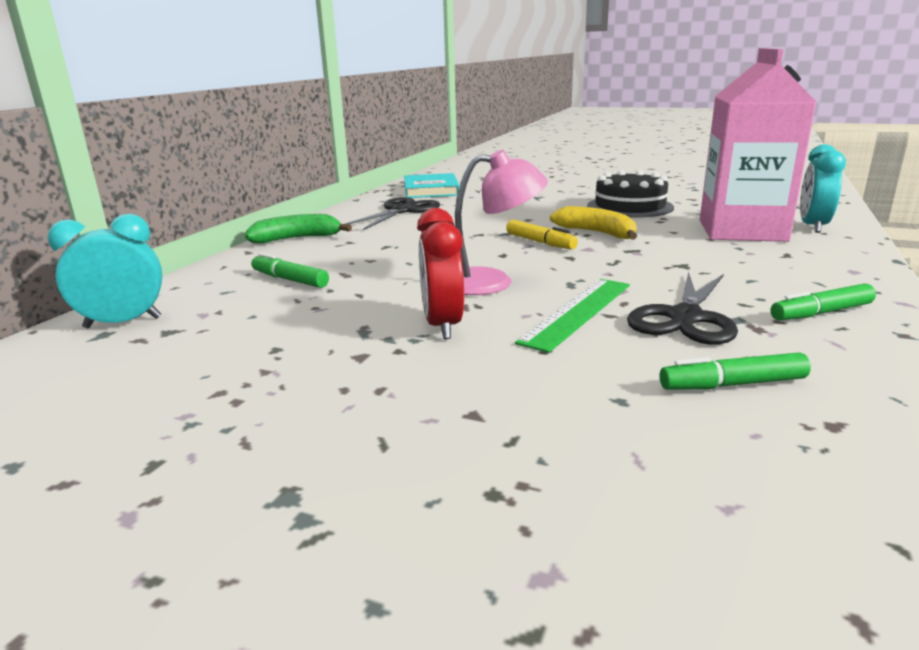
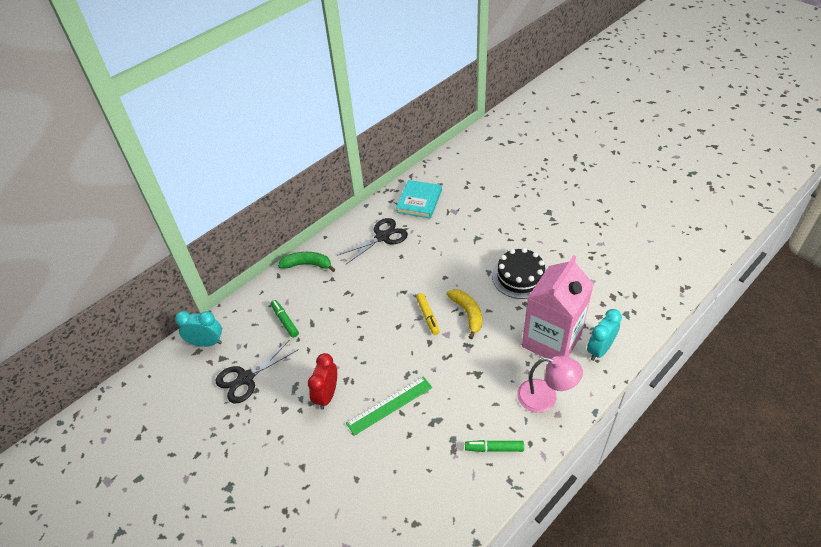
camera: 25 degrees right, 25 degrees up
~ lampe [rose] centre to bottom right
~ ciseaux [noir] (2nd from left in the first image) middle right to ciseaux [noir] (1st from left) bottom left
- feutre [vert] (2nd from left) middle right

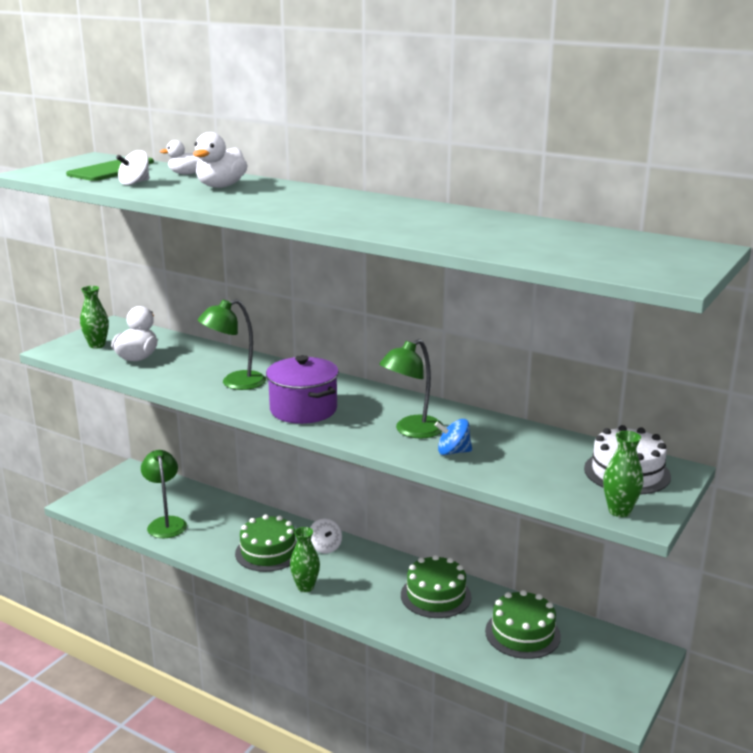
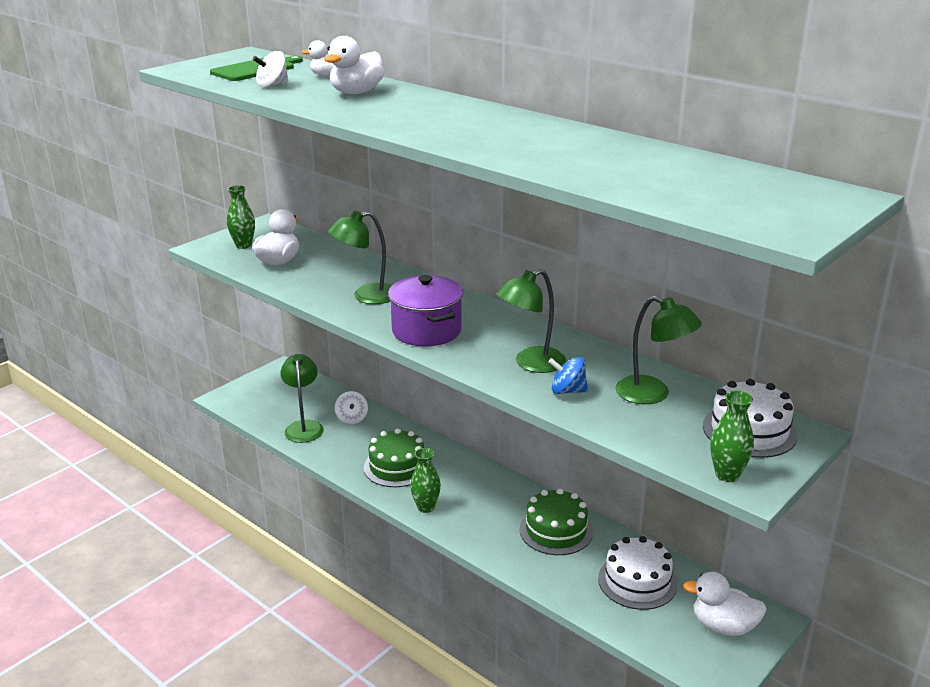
camera: 10 degrees right, 5 degrees up
~ toupie [blanc] (2nd from left) bottom centre to centre
~ gâteau [vert] (3rd from left) bottom right to gâteau [blanc] (1st from left) bottom right
+ lampe [vert] (4th from left) middle right
+ canard [blanc] (4th from left) bottom right

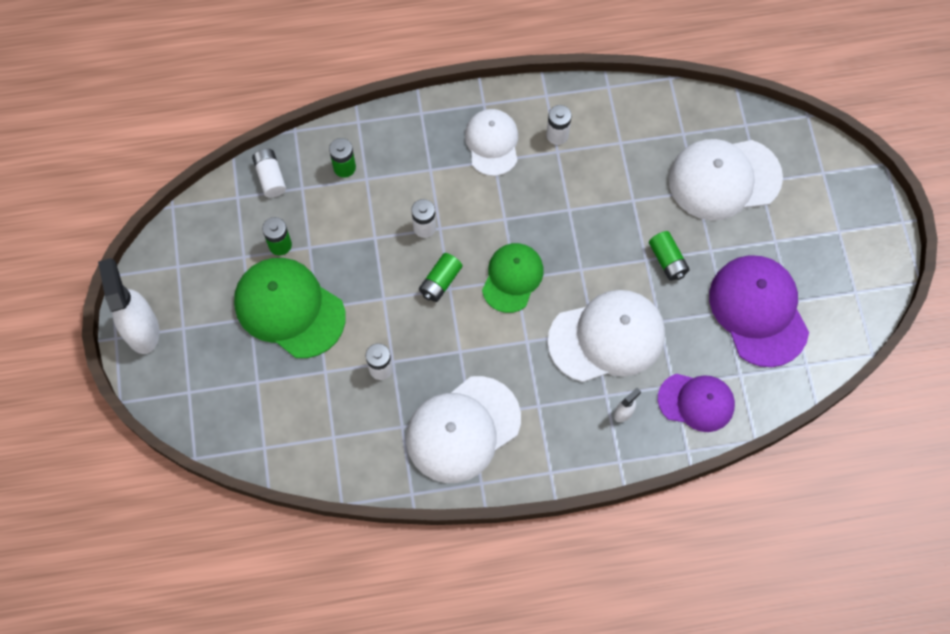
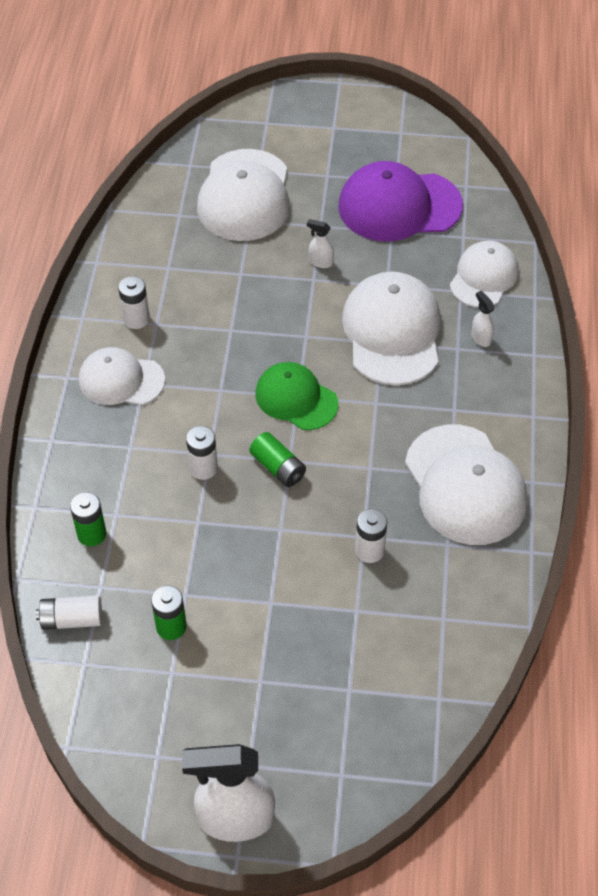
camera: 75 degrees left, 15 degrees down
- casquette [vert] (1st from left) middle left
~ pile [vert] (4th from left) middle right to vaporisateur [blanc] (2nd from left) top centre
~ casquette [violet] (1st from left) middle right to casquette [blanc] (5th from left) top right

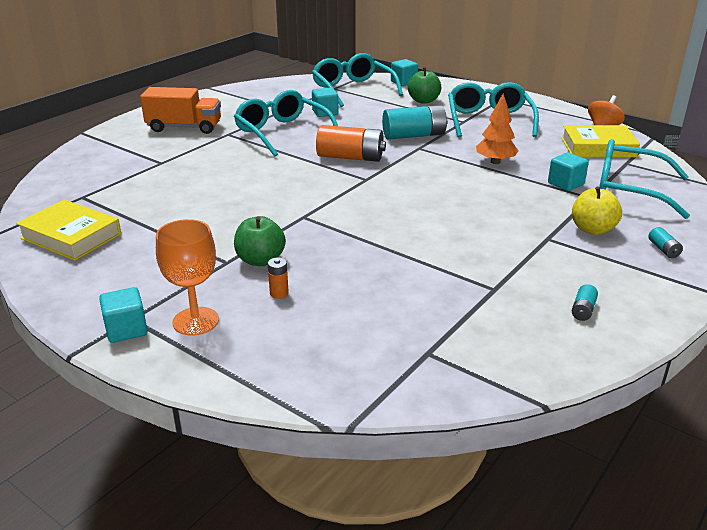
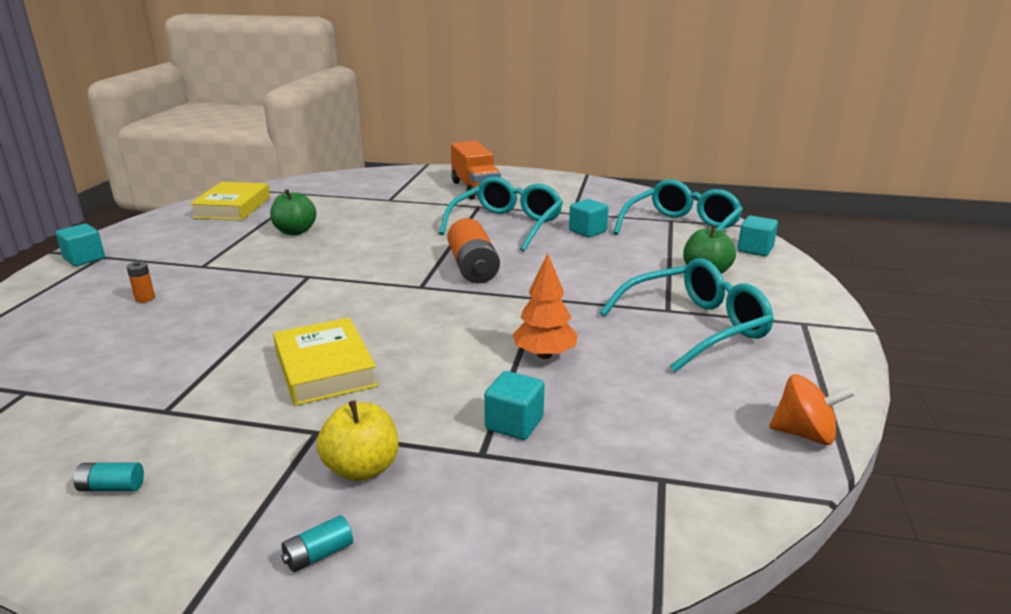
camera: 65 degrees right, 5 degrees down
- verre à pied [orange] middle left
~ pomme [vert] (1st from left) centre to middle left
- pile [turquoise] (1st from left) top centre
~ livre [jaune] (2nd from left) top right to middle left
- lunettes [turquoise] (4th from left) middle right

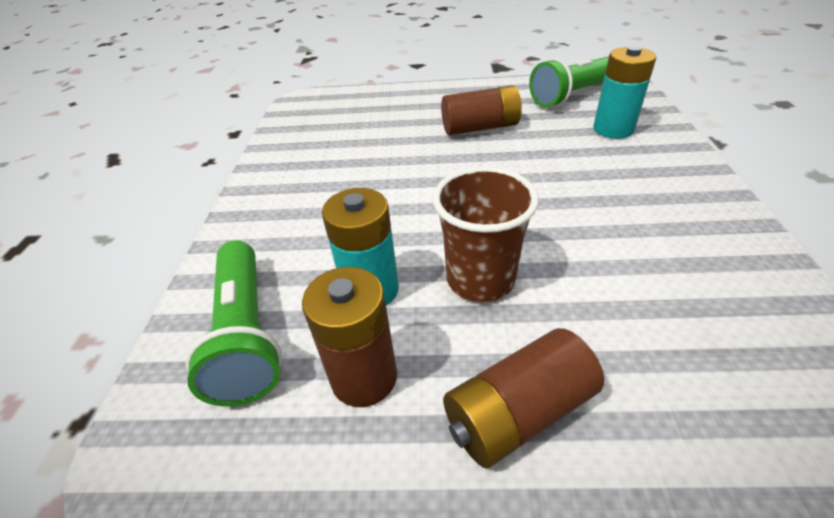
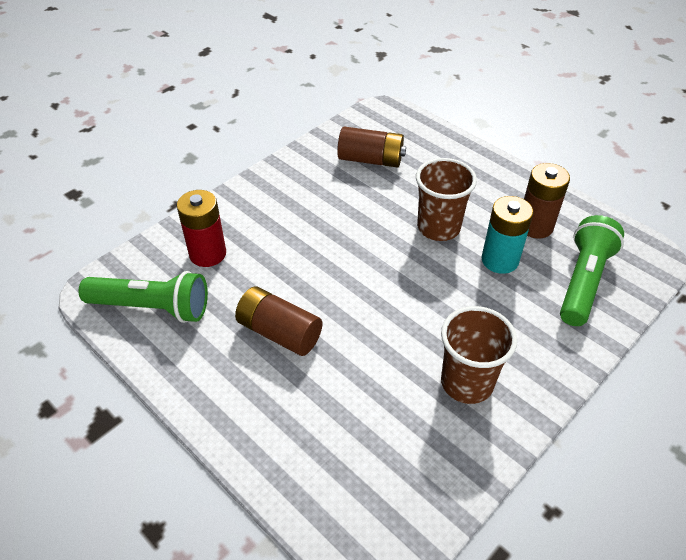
camera: 140 degrees left, 5 degrees up
~ pile [marron] (3rd from left in the first image) bottom centre to pile [marron] (2nd from left) top centre
~ pile [turquoise] (2nd from left) top right to pile [rouge] middle left
+ gobelet [marron] (2nd from left) middle right

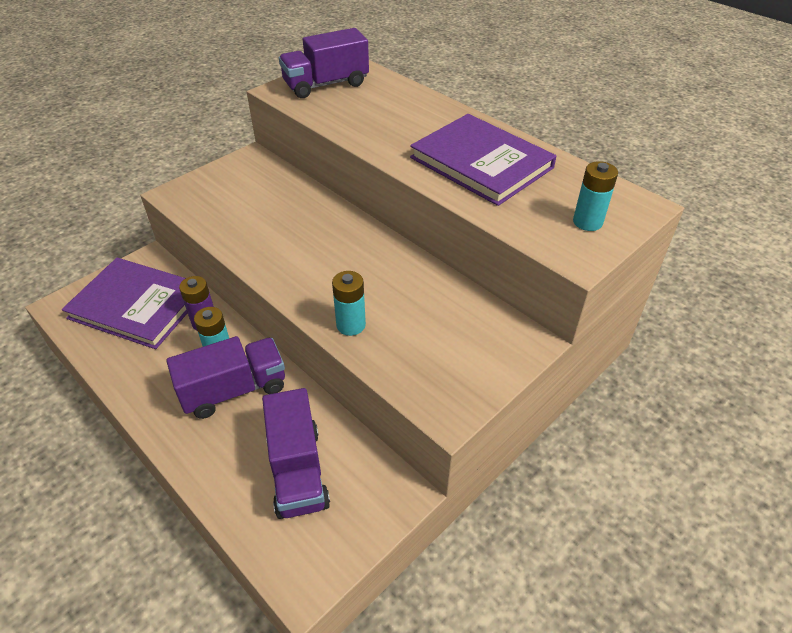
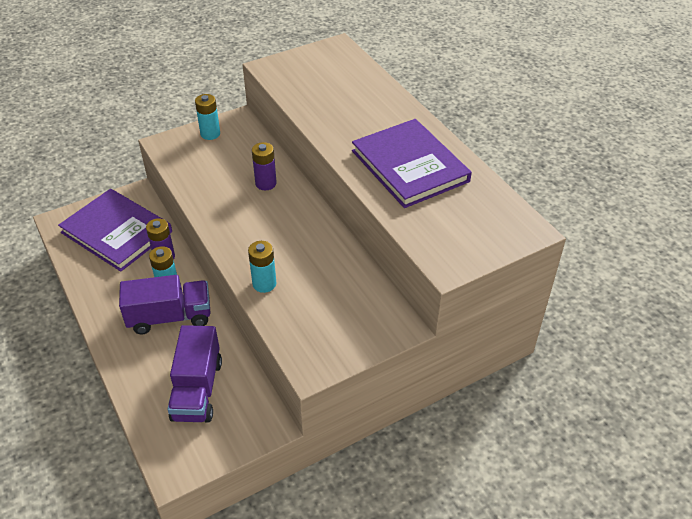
camera: 15 degrees right, 0 degrees up
- camion [violet] (3rd from left) top centre
~ pile [turquoise] (3rd from left in the first image) top right to pile [turquoise] (2nd from left) top left
+ pile [violet] (2nd from left) top centre

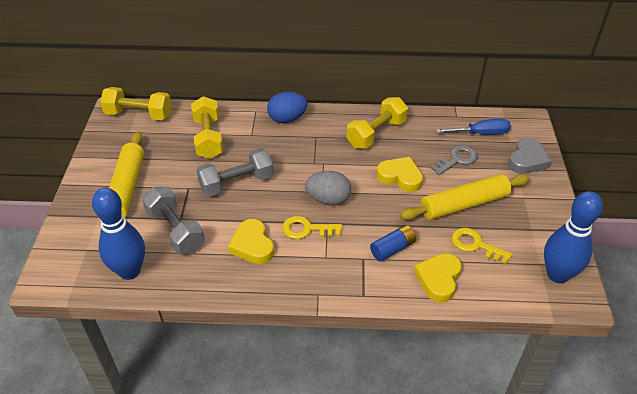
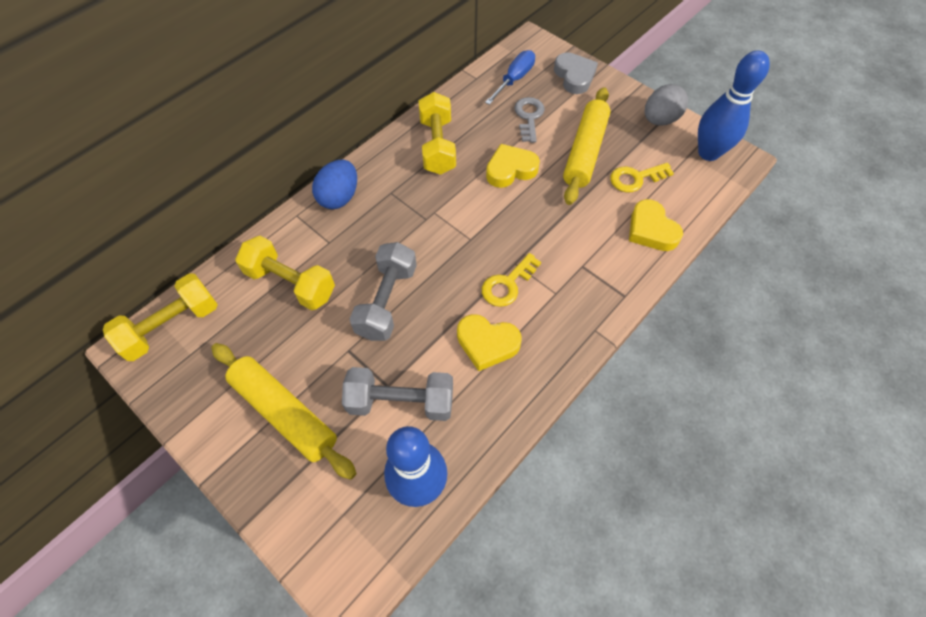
camera: 50 degrees left, 15 degrees up
~ œuf [gris] centre to top right
- pile [bleu] centre

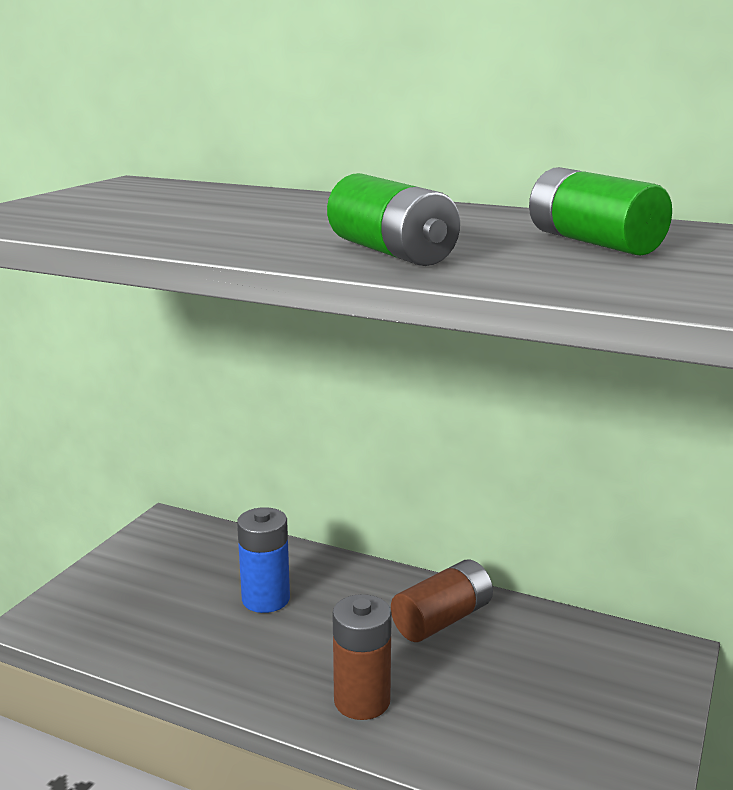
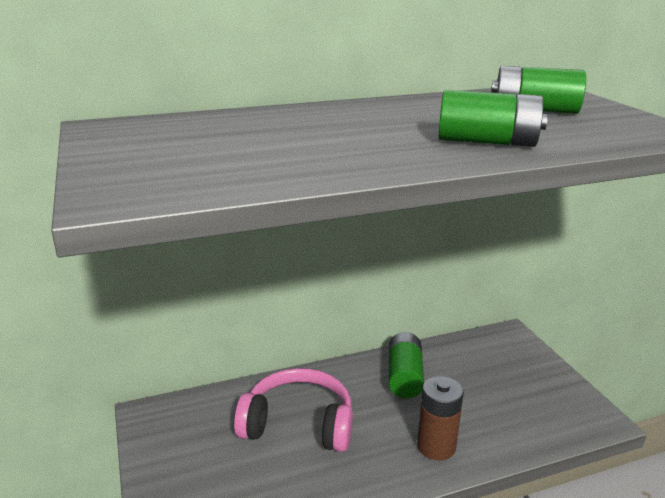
camera: 45 degrees left, 5 degrees up
~ pile [bleu] bottom centre to casque audio [rose] bottom centre
~ pile [marron] (2nd from left) bottom centre to pile [vert] (1st from left) bottom centre

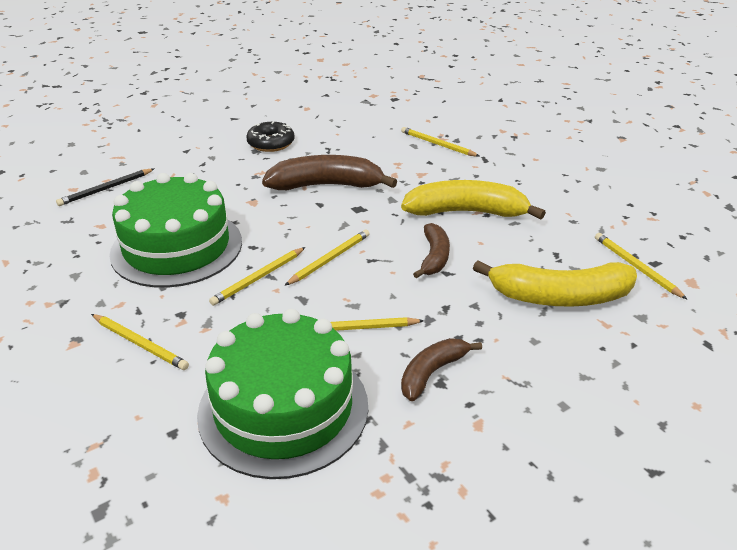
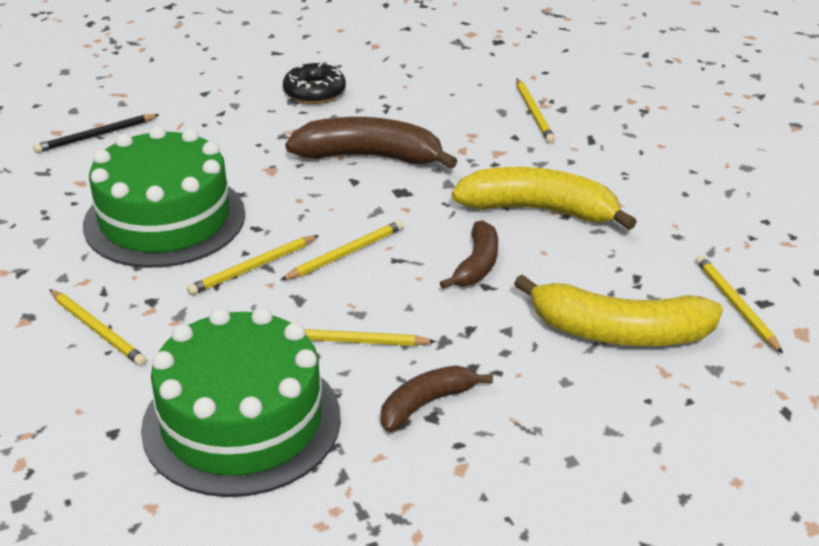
camera: 10 degrees right, 0 degrees up
~ crayon [jaune] (5th from left) top centre = top centre 150 degrees counterclockwise

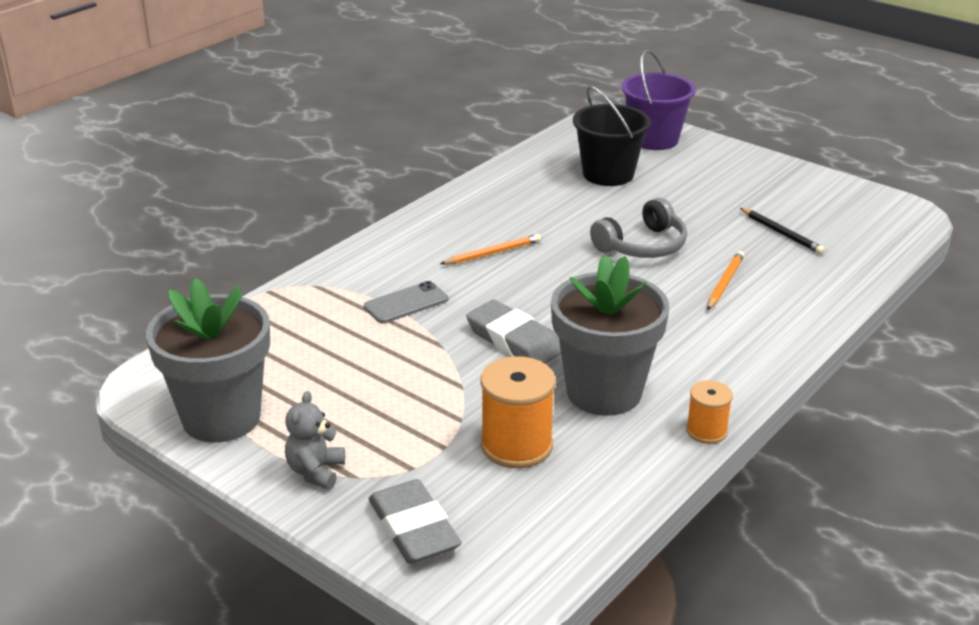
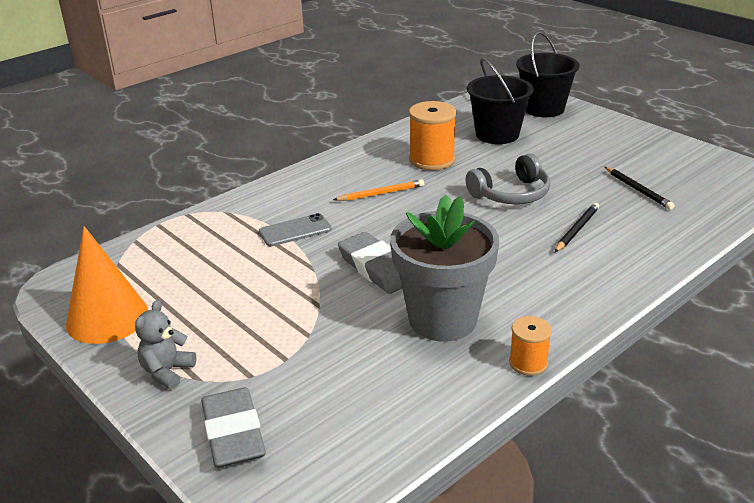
camera: 10 degrees right, 0 degrees up
~ pot de fleurs [gris] (1st from left) middle left to cône [orange] middle left
~ bobine [orange] (1st from left) centre to top centre
~ seau [violet] top right to seau [noir] (2nd from left) top right
~ crayon [orange] (2nd from left) middle right to crayon [noir] (1st from left) middle right

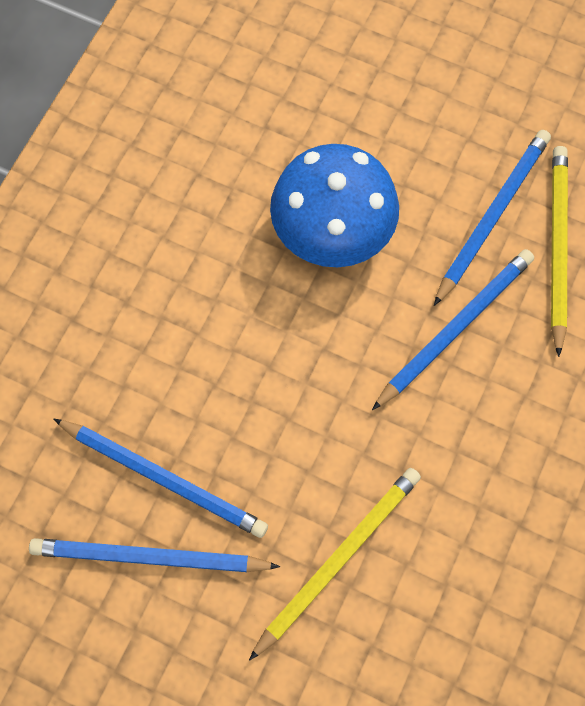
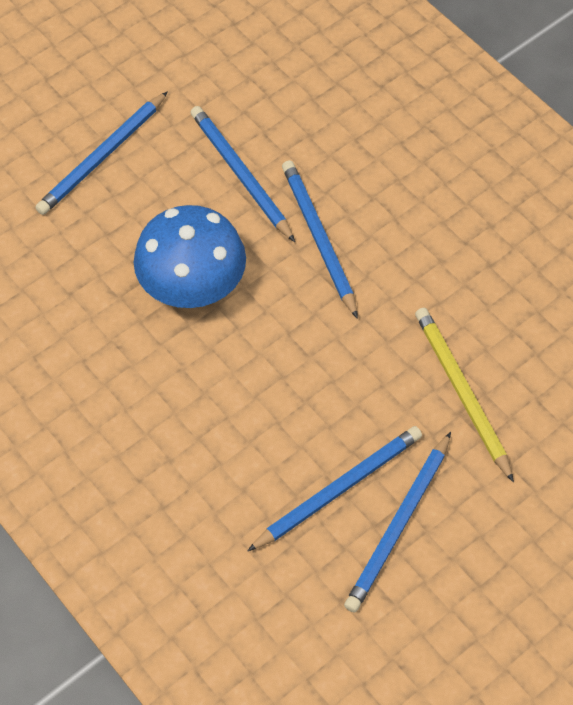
camera: 65 degrees left, 10 degrees down
- crayon [jaune] (2nd from left) middle right
+ crayon [bleu] (1st from left) top left

